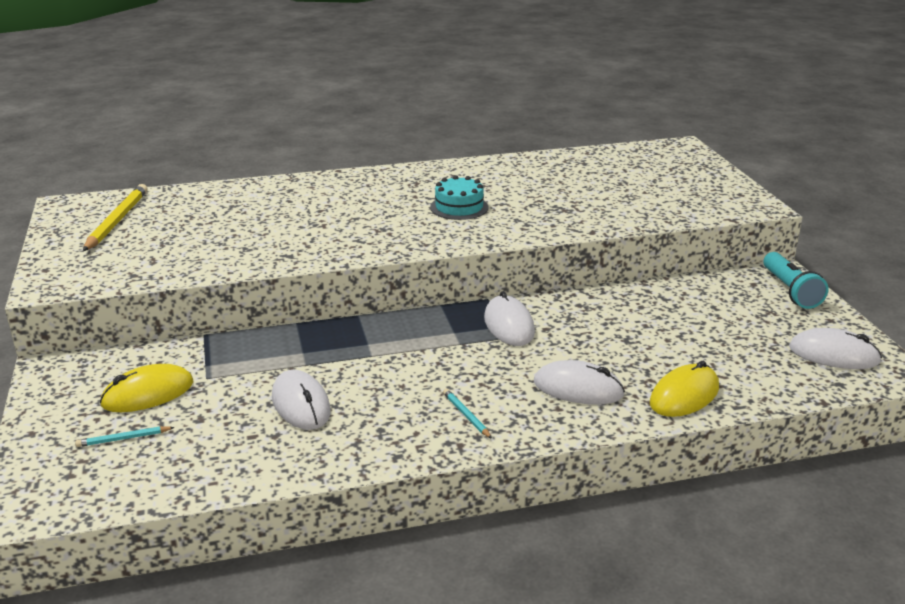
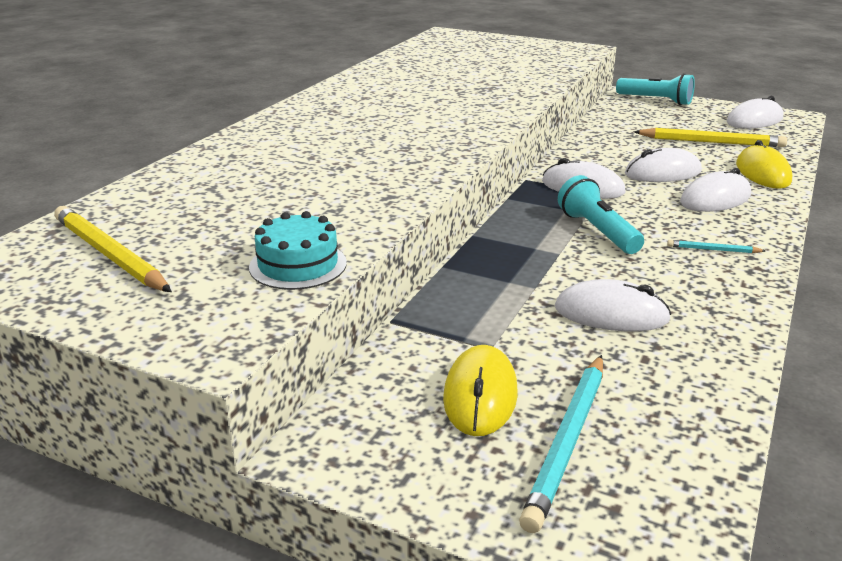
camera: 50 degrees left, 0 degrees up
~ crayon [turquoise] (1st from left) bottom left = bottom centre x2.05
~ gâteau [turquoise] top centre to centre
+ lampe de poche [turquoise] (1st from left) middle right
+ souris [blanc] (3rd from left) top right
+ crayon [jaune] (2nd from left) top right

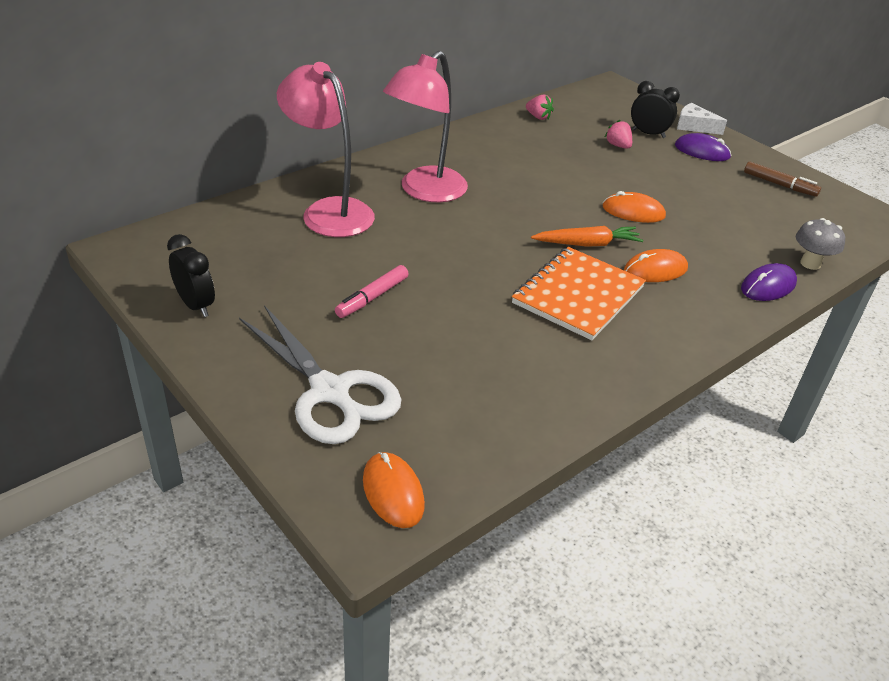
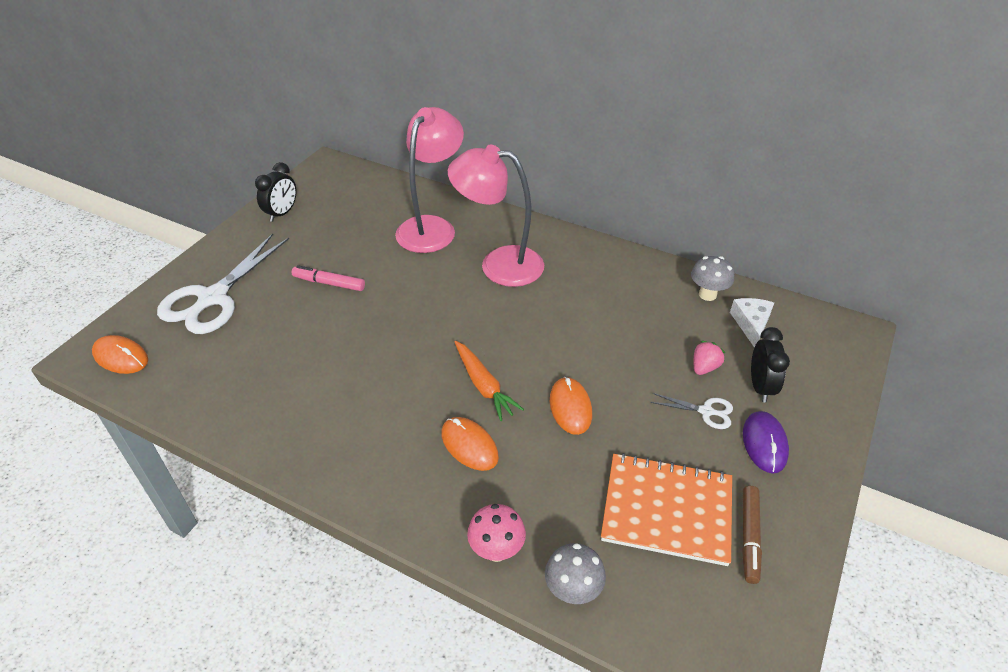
camera: 70 degrees right, 5 degrees up
~ souris [orange] (1st from left) bottom centre = middle left 75 degrees clockwise
~ carnet [orange] centre to bottom centre
~ fraise [rose] (1st from left) top centre to champignon [gris] (2nd from left) middle right
~ fromage [blanc] top right to middle right
~ souris [violet] (2nd from left) middle right to champignon [rose] bottom centre
+ ciseaux [blanc] (2nd from left) middle right

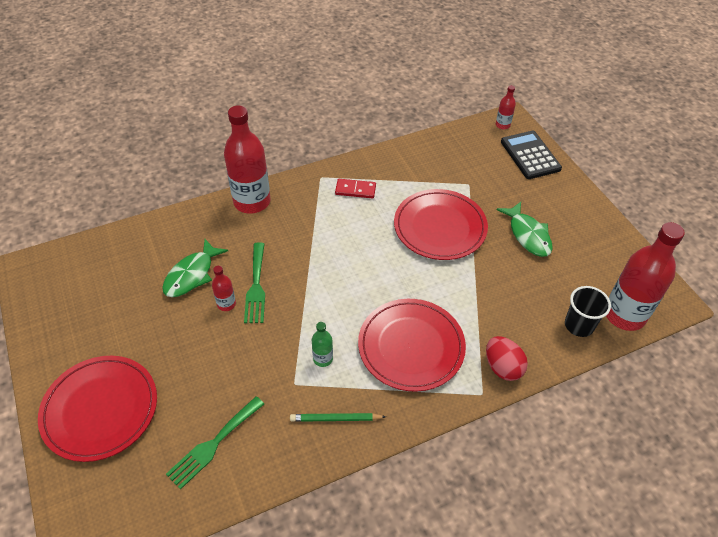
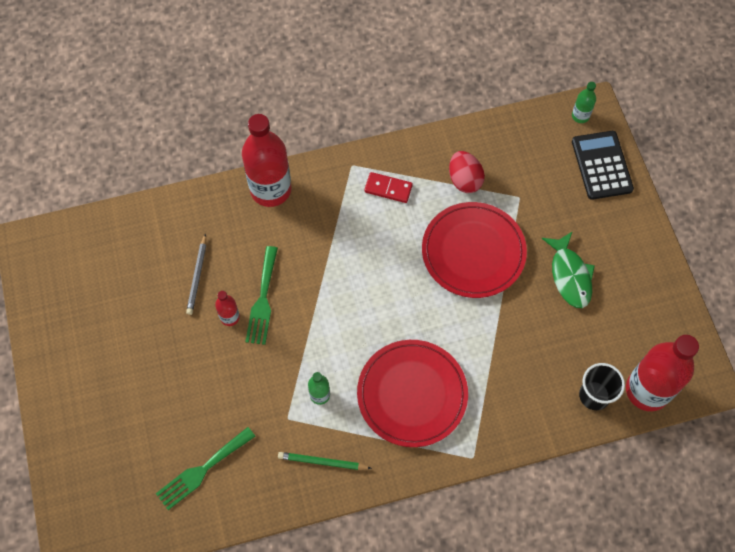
camera: 10 degrees right, 15 degrees up
- assiette [rouge] (1st from left) bottom left
~ poisson [vert] (1st from left) middle left to crayon [gris] middle left
~ œuf [rouge] bottom right to top centre
~ bouteille [rouge] (3rd from left) top right to bouteille [vert] (2nd from left) top right

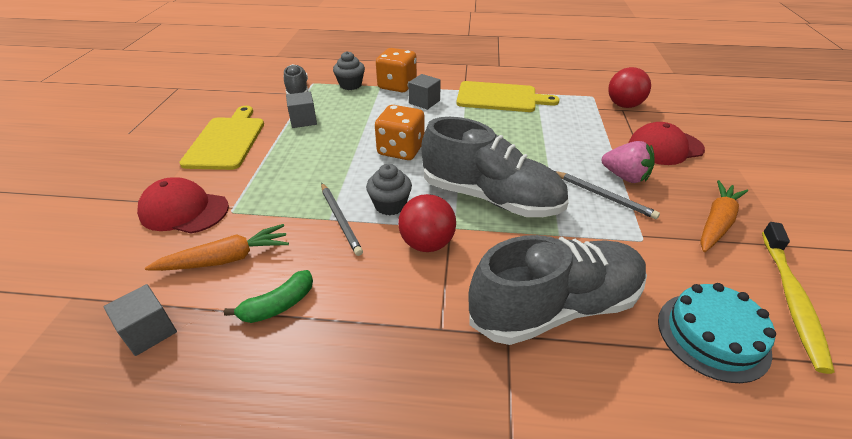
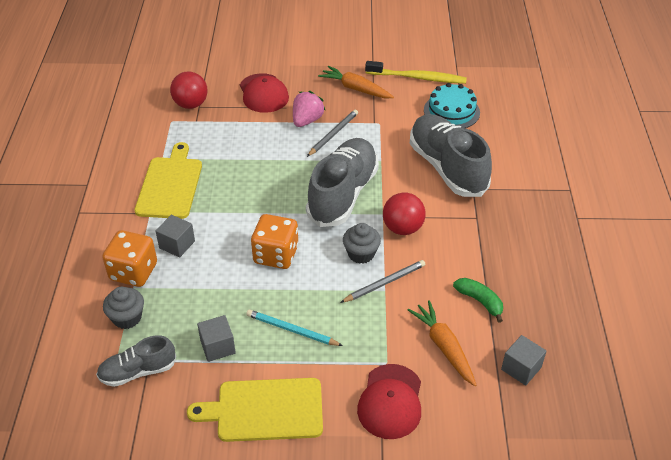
camera: 95 degrees left, 5 degrees up
+ crayon [turquoise] bottom centre

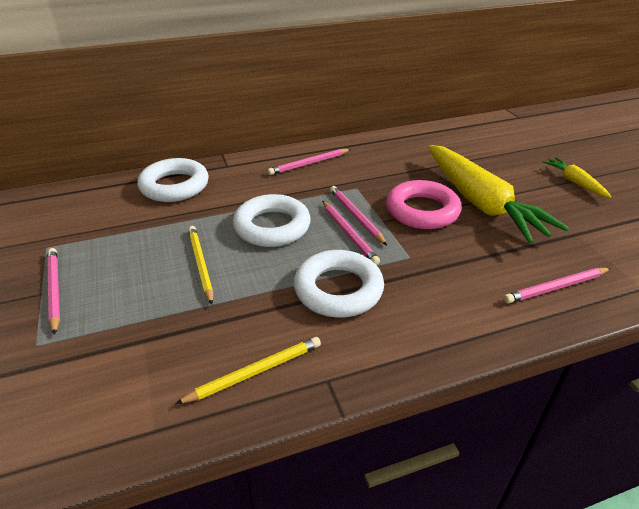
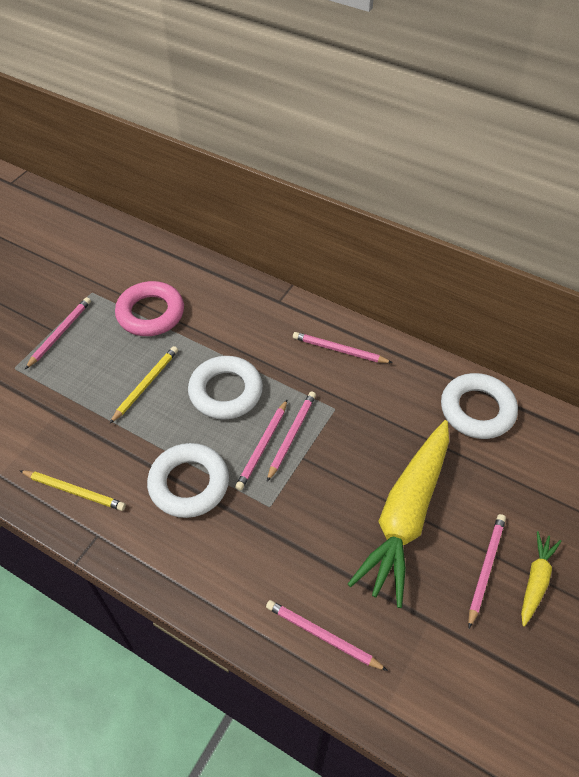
camera: 50 degrees right, 15 degrees up
~ anneau [blanc] (1st from left in the first image) middle left to anneau [blanc] (3rd from left) middle right
~ anneau [rose] centre to middle left
+ crayon [rose] (6th from left) bottom right

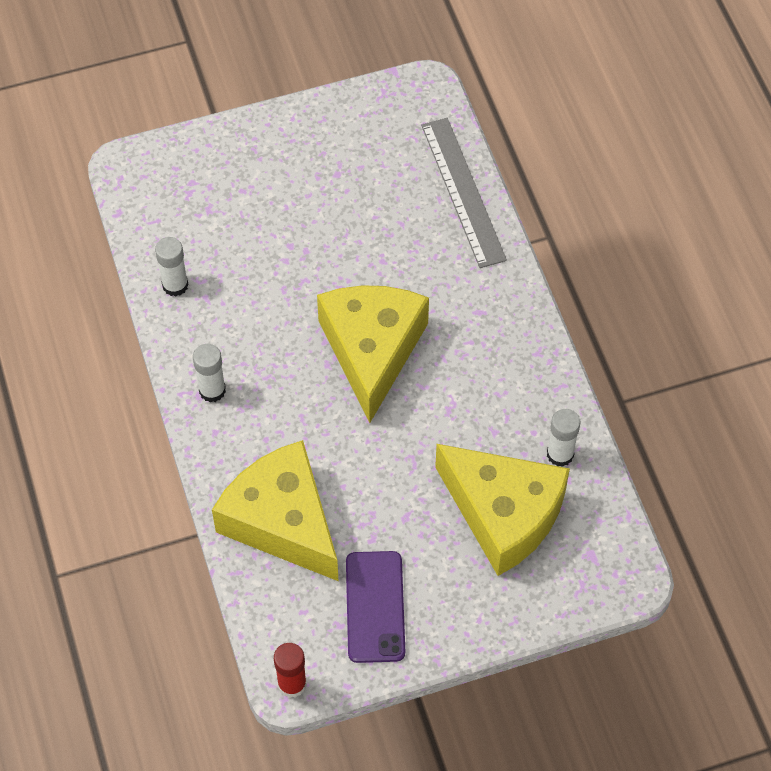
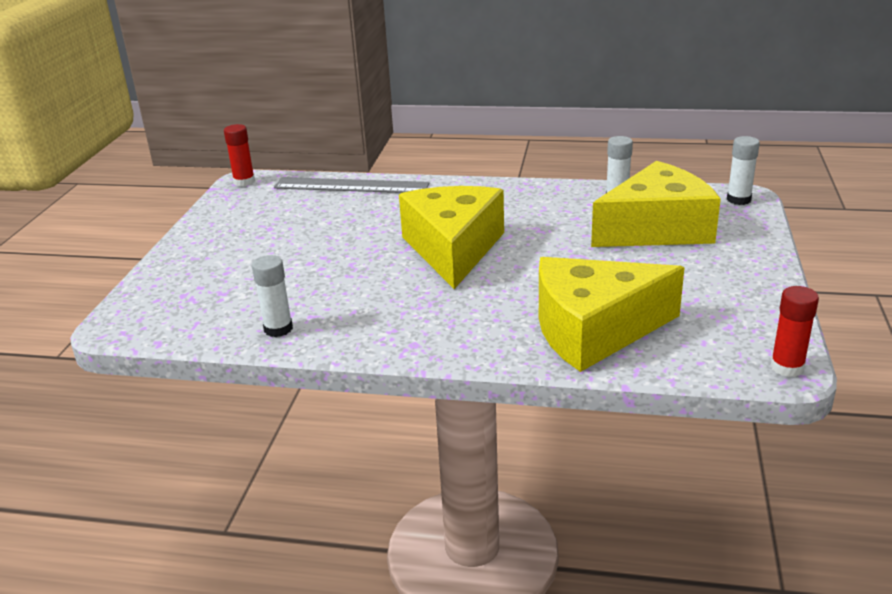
camera: 60 degrees left, 30 degrees down
~ bâton de colle [blanc] (2nd from left in the first image) middle left to bâton de colle [blanc] (3rd from left) top right
~ fromage [jaune] (2nd from left in the first image) centre = centre 60 degrees clockwise
- téléphone [violet] bottom centre
+ bâton de colle [rouge] (1st from left) top left

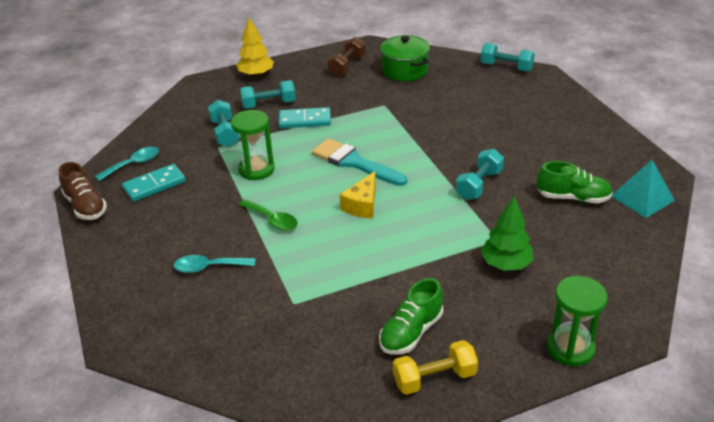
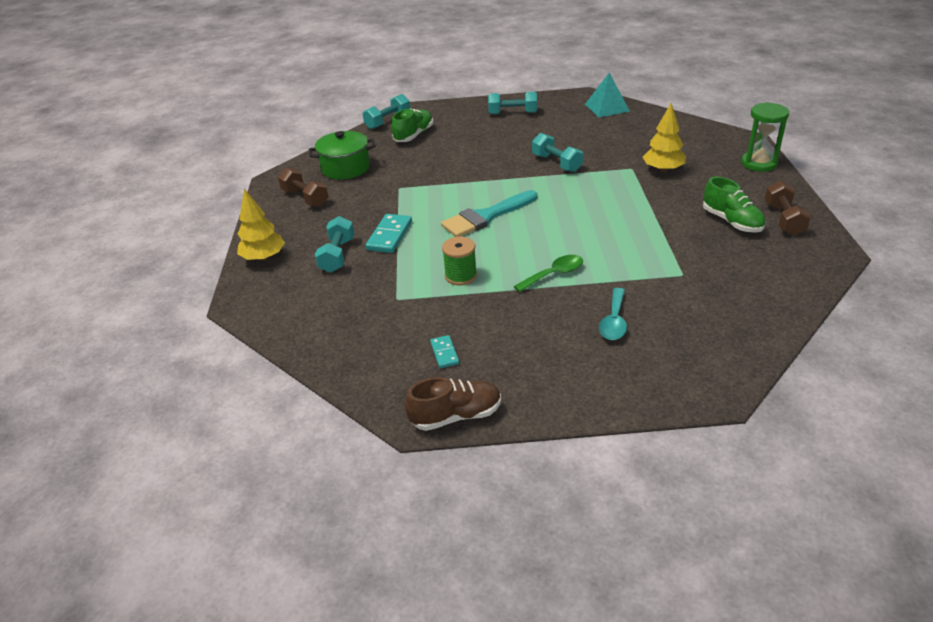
camera: 70 degrees left, 0 degrees up
- cuillère [turquoise] (1st from left) middle left
~ domino [turquoise] (1st from left in the first image) middle left = centre x0.58
~ haltère [turquoise] (1st from left in the first image) top left to haltère [turquoise] (3rd from left) top centre
~ sablier [vert] (1st from left) centre to bobine [vert] centre
- fromage [jaune] centre
~ haltère [jaune] bottom centre to haltère [marron] (2nd from left) middle right
~ arbre [vert] middle right to arbre [jaune] (2nd from left) top right
~ chaussure [vert] (2nd from left in the first image) middle right to chaussure [vert] (1st from left) top centre

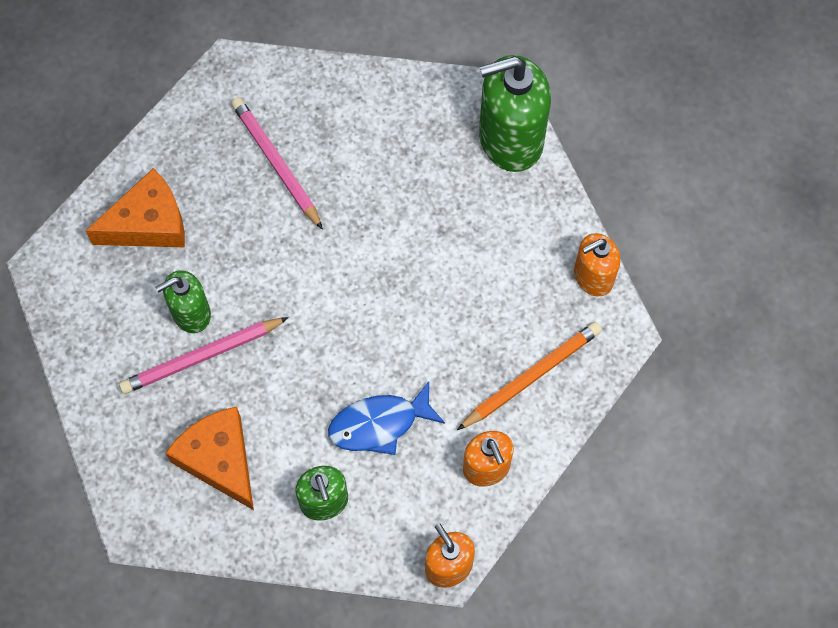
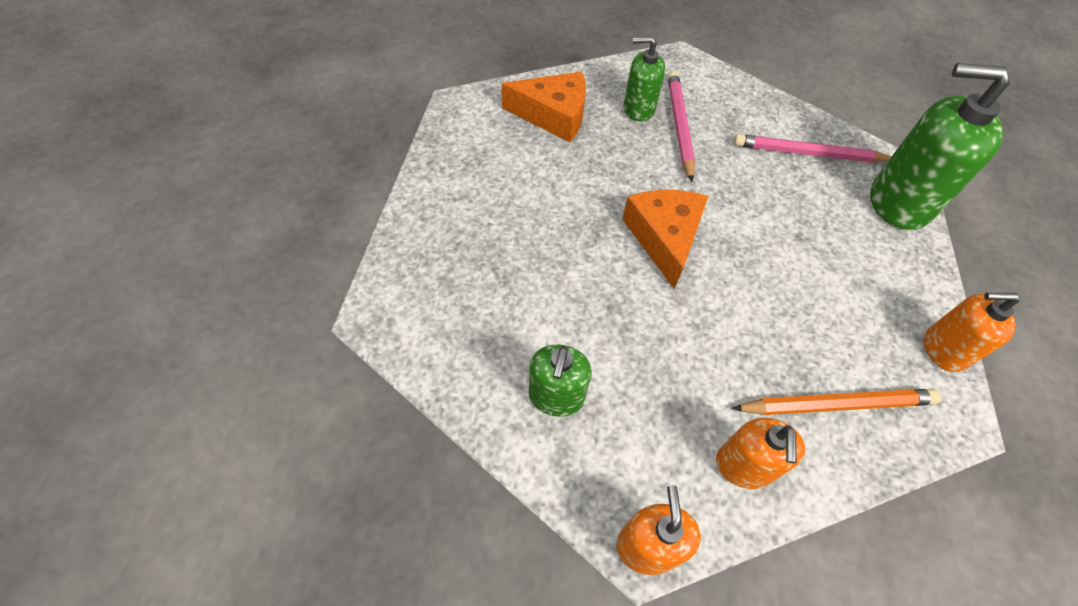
camera: 30 degrees right, 10 degrees down
~ crayon [rose] (1st from left in the first image) middle left to crayon [rose] (2nd from left) top right
~ distributeur de savon [vert] (1st from left in the first image) middle left to distributeur de savon [vert] (2nd from left) top centre
~ fromage [orange] (2nd from left) bottom left to centre
- poisson [bleu] centre

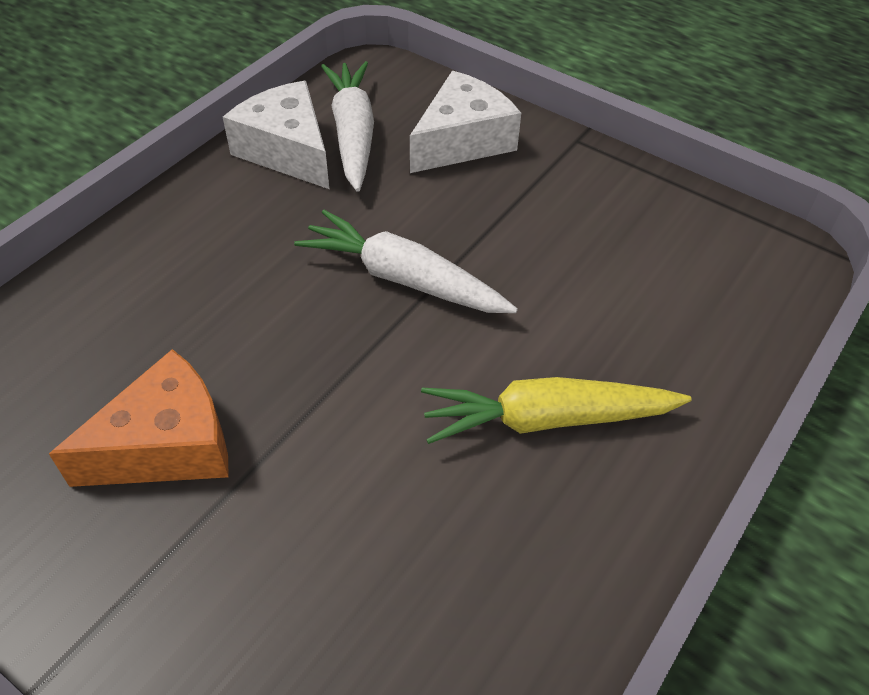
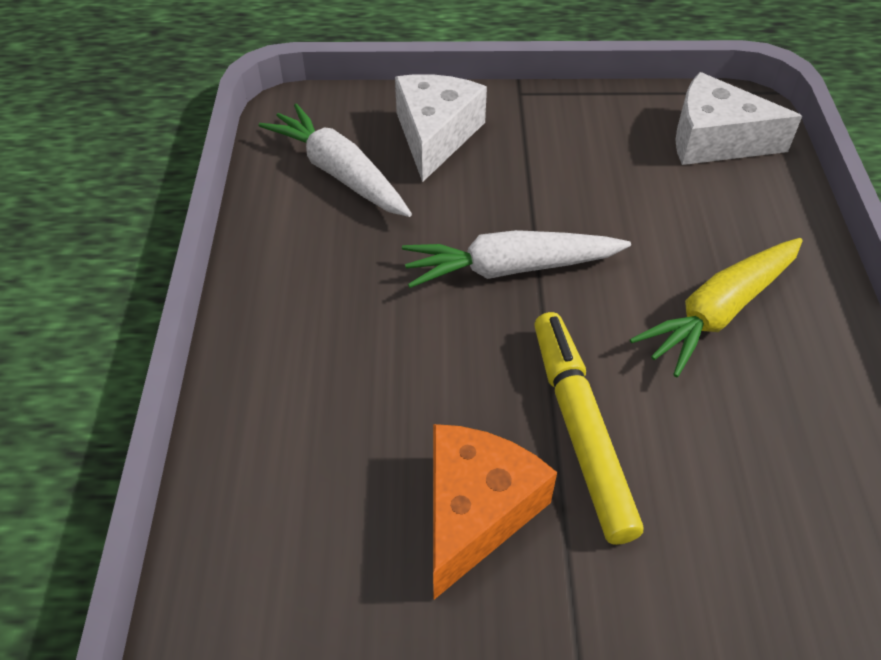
camera: 35 degrees left, 0 degrees up
~ fromage [blanc] (1st from left in the first image) top left to fromage [blanc] (2nd from left) top right
+ feutre [jaune] middle right

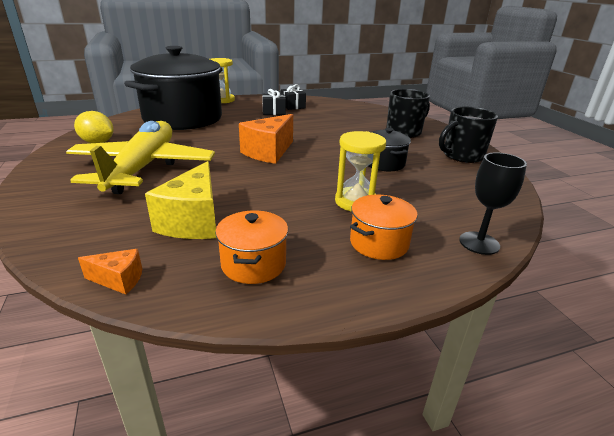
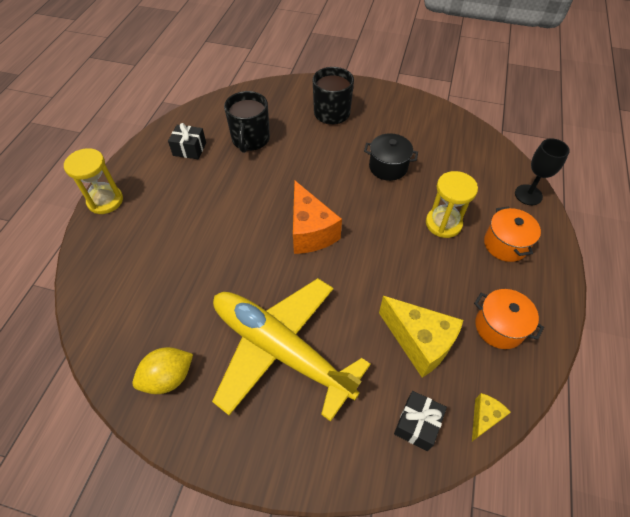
camera: 55 degrees left, 25 degrees up
~ fromage [orange] (1st from left) middle left to fromage [jaune] (2nd from left) bottom right
- marmite [noir] (1st from left) top left
~ cadeau [noir] (1st from left in the first image) top centre to cadeau [noir] (2nd from left) bottom right
~ tasse [noir] (2nd from left in the first image) top right to tasse [noir] (1st from left) top centre

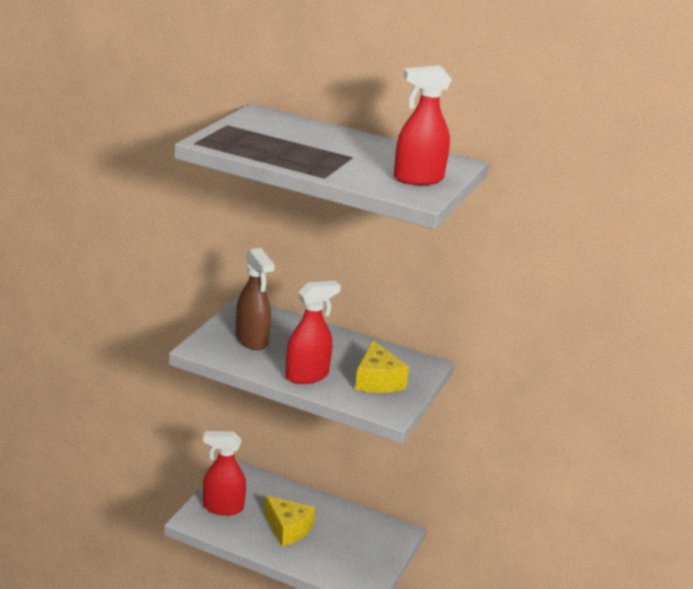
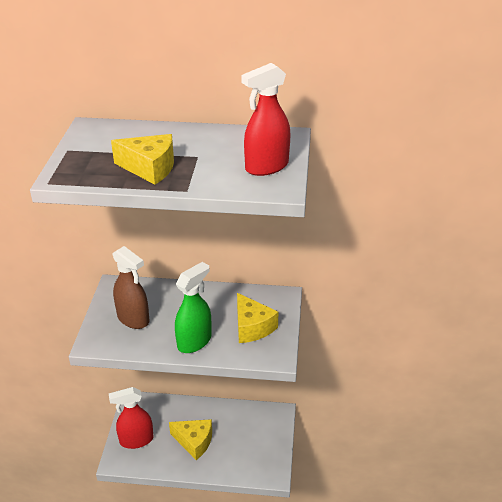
camera: 15 degrees left, 10 degrees up
~ vaporisateur [rouge] (2nd from left) centre to vaporisateur [vert] centre
+ fromage [jaune] (1st from left) top left

